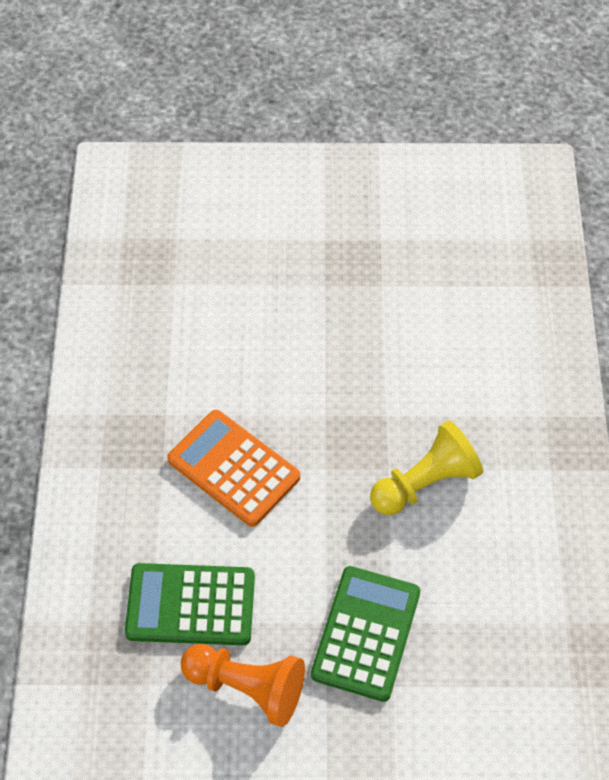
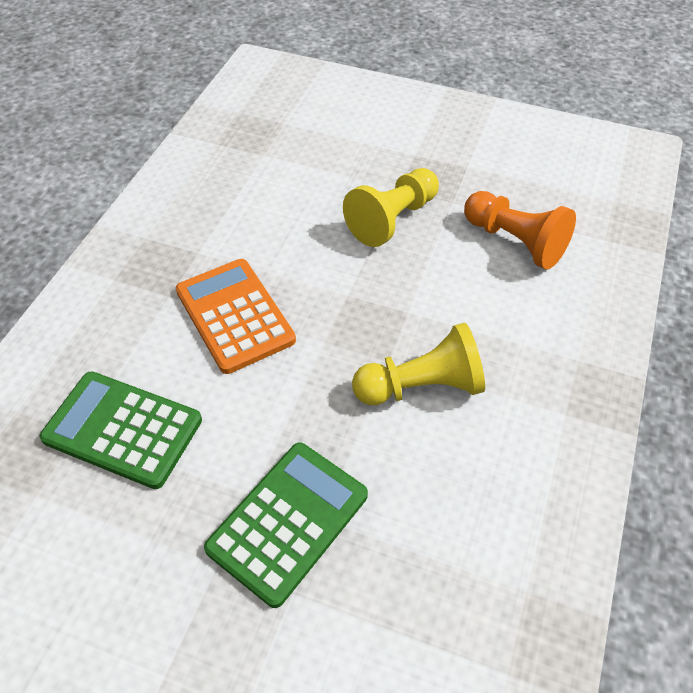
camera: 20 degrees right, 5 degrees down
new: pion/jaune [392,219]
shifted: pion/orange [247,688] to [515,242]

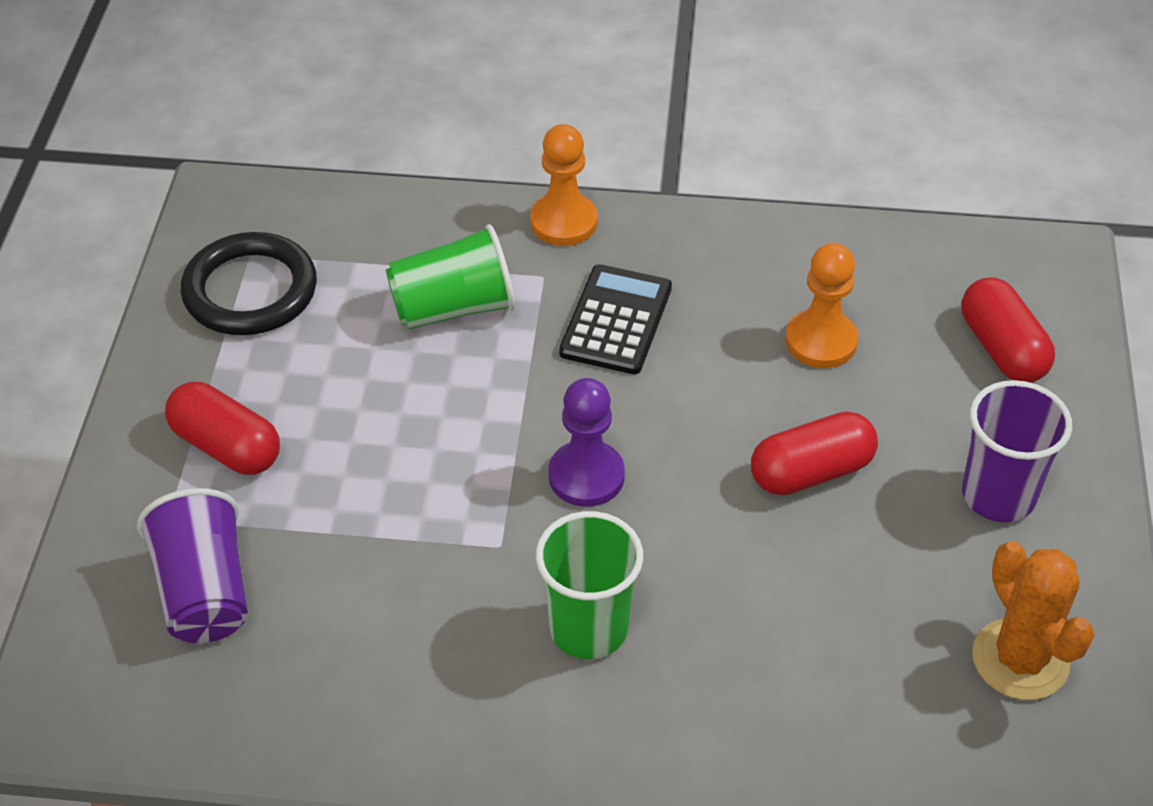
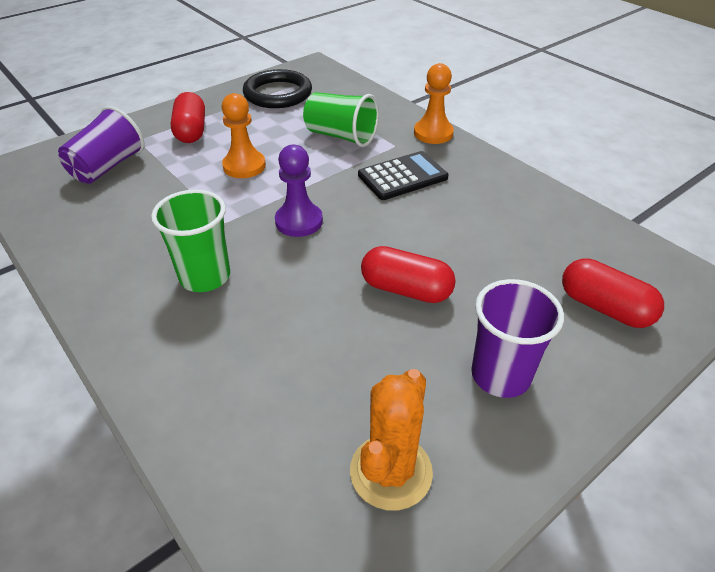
camera: 45 degrees right, 5 degrees down
shifted: pion/orange [821,341] to [244,166]
rotated: gélule/rouge [1002,349] = [604,308] 75 degrees counterclockwise

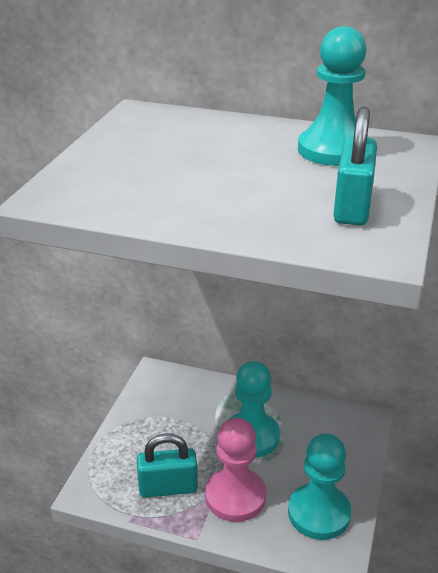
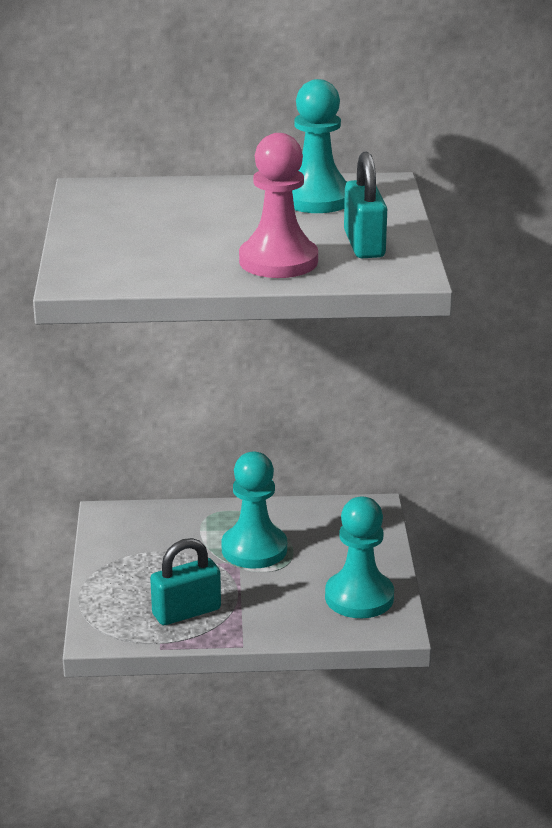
camera: 20 degrees left, 5 degrees down
shifted: pion/rose [235,496] to [278,261]

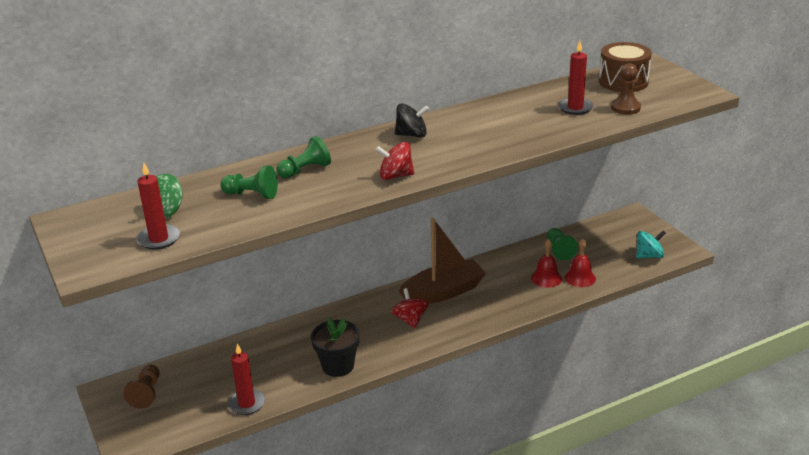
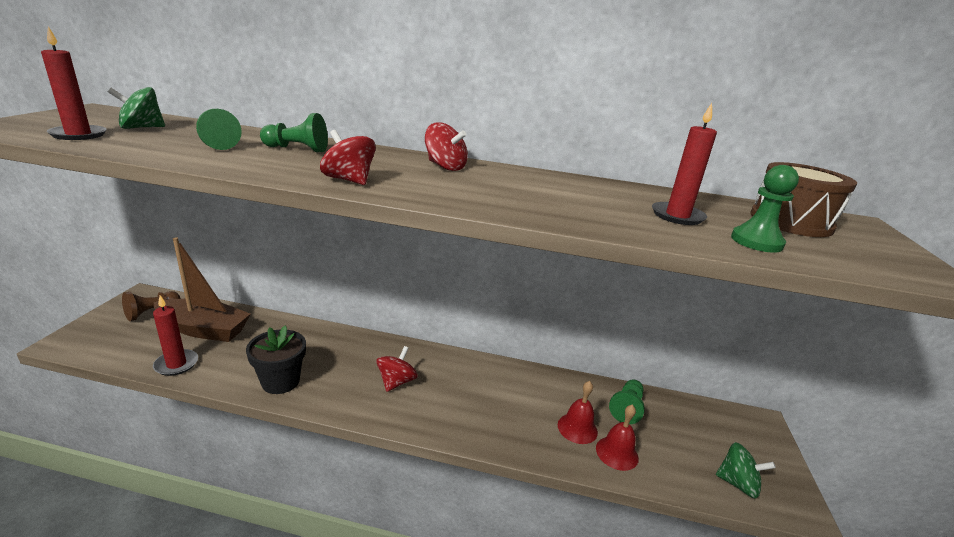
camera: 35 degrees right, 5 degrees down
shifted: bateau/marron [443,292] to [204,329]
repainted: pion/marron [625,108] to pion/vert [756,242]; toupie/noir [412,135] to toupie/rouge [445,167]; toupie/turquoise [649,256] to toupie/vert [737,483]

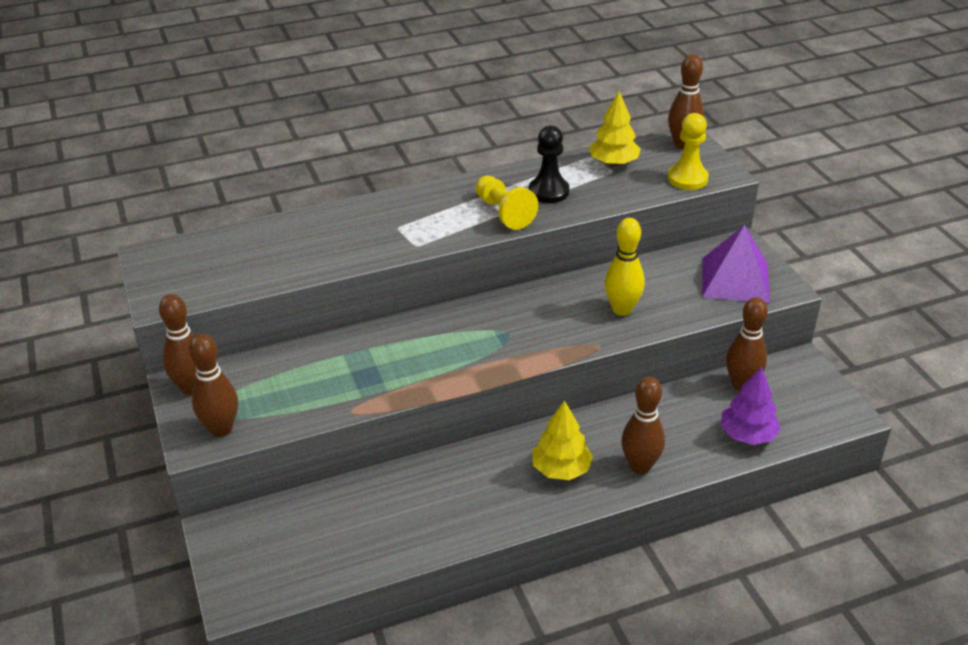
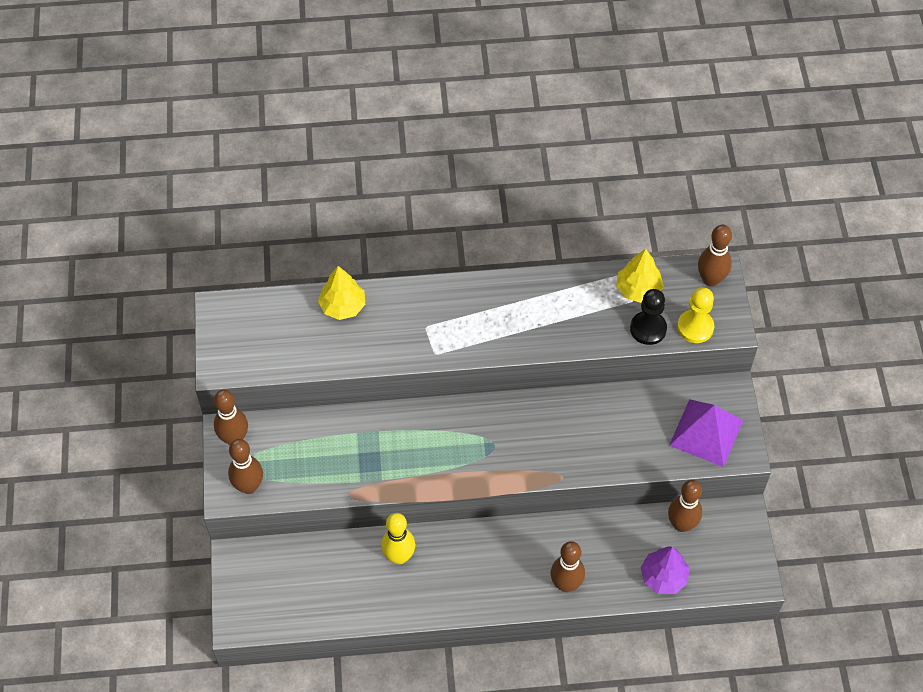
camera: 15 degrees right, 20 degrees up
gone: pion/jaune [503,212]
shifted: pion/noir [548,191] to [648,329]; quille/jaune [622,309] to [399,556]; arbre/jaune [561,469] to [342,306]

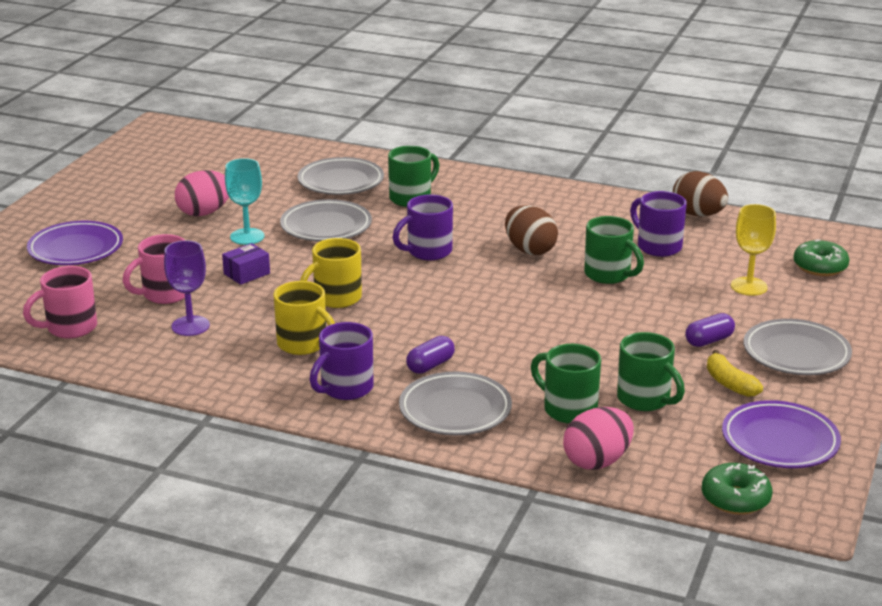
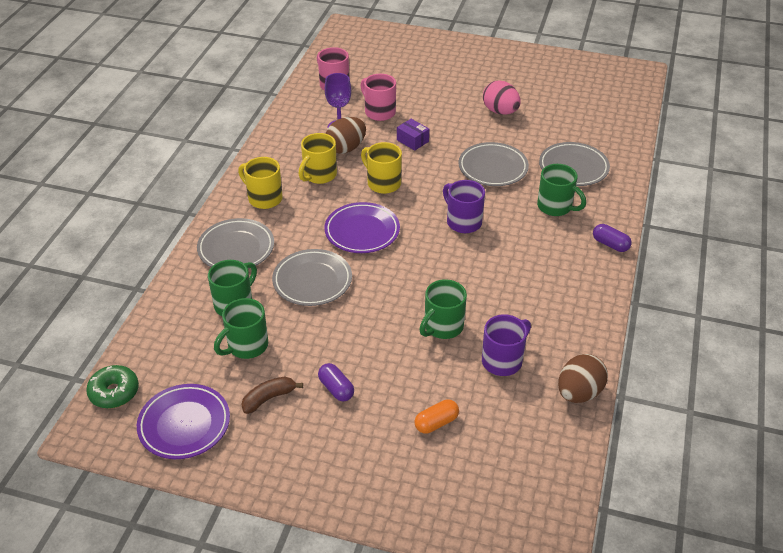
camera: 85 degrees right, 15 degrees up
gone: verre à pied/turquoise [247,236]; beignet/vert [820,267]; œuf/rose [597,461]
shifted: œuf/marron [530,250] to [346,148]; assiette/violet [76,249] to [362,231]; assiette/gris [796,353] to [312,281]; gélule/violet [430,365] to [610,244]
swapped: verre à pied/jaune [749,286] to gélule/orange [436,423]
repainted: tasse/violet [345,388] to tasse/jaune [264,198]; banane/jaune [729,383] to banane/marron [269,398]

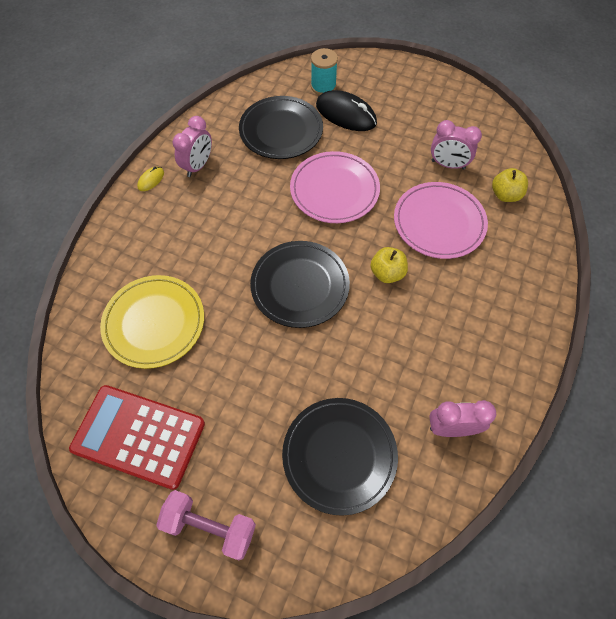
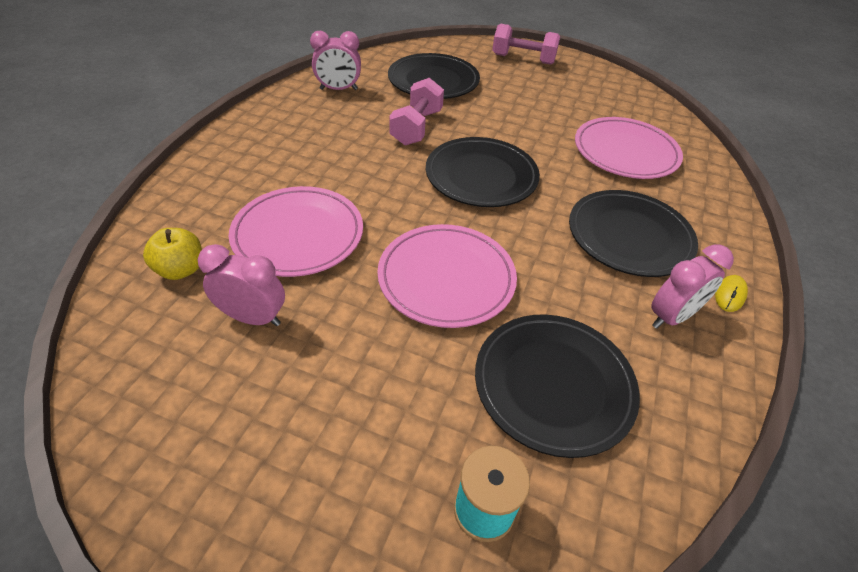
camera: 175 degrees right, 15 degrees down
gone: souris/noir [346,114]; pomme/jaune [387,273]; calculatrice/rouge [139,436]
new: haltère/rose [416,127]; assiette/noir [629,236]
repainted: assiette/jaune [154,323] to assiette/rose [625,152]
rotated: réveil/rose [198,166] = [671,317] 150 degrees counterclockwise

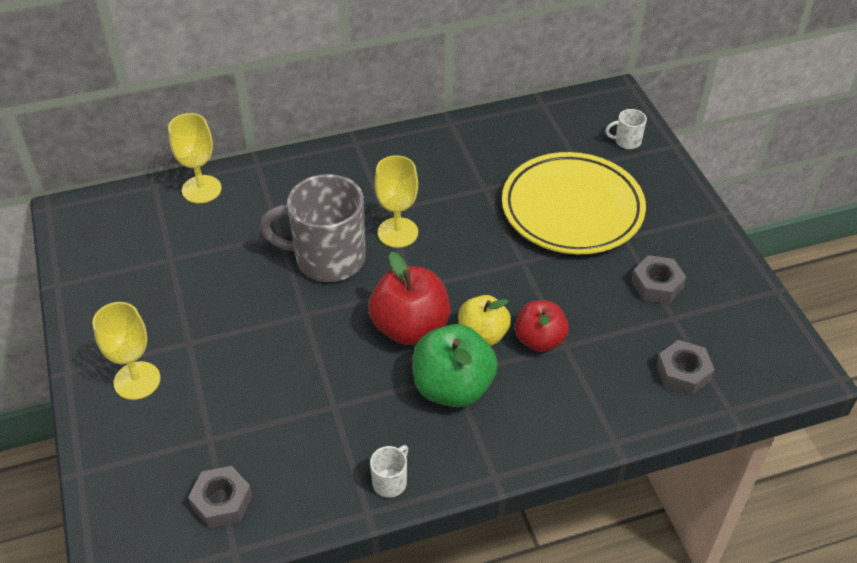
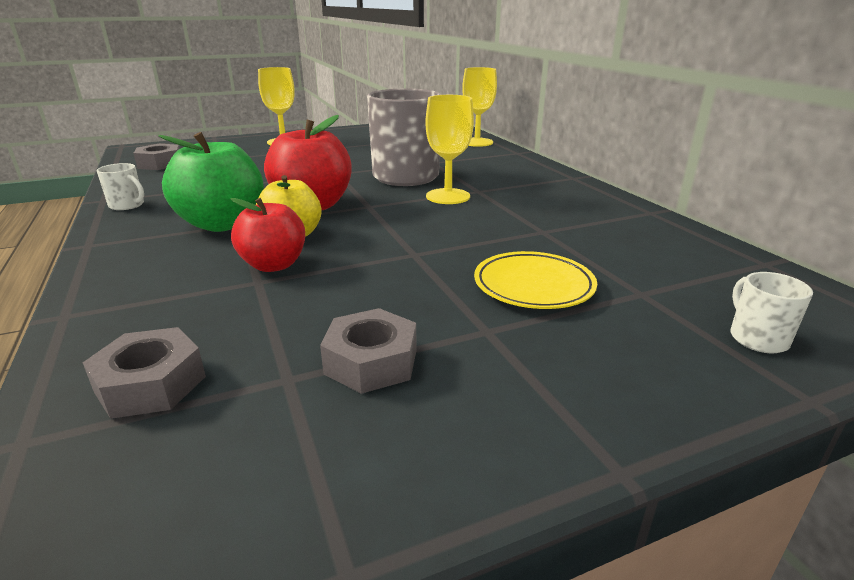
camera: 85 degrees right, 20 degrees down
scaled: assiette/jaune [572,209] = [533,286] x0.52

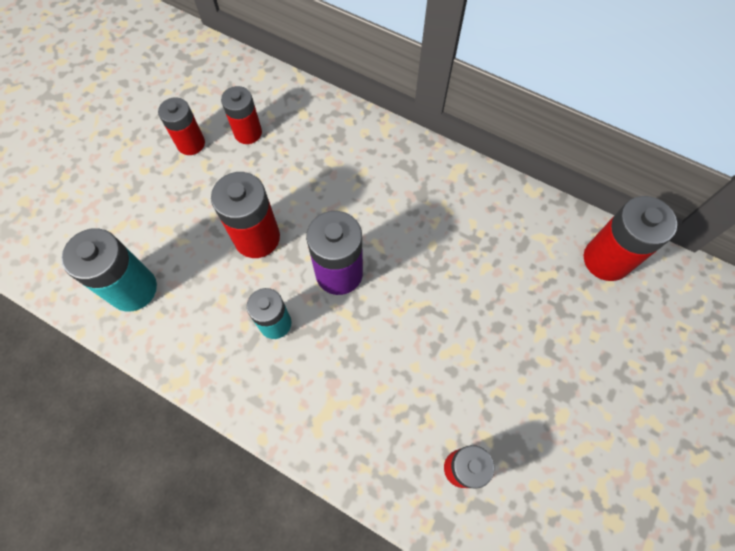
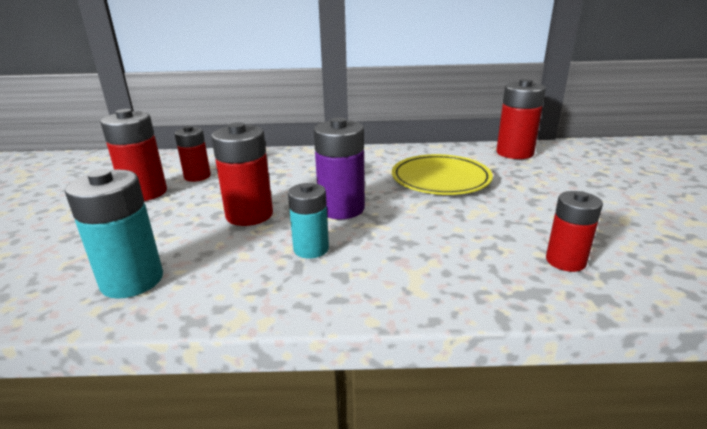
camera: 30 degrees left, 40 degrees down
new: assiette/jaune [440,179]
scaled: pile/rouge [191,143] = [145,193] x1.52

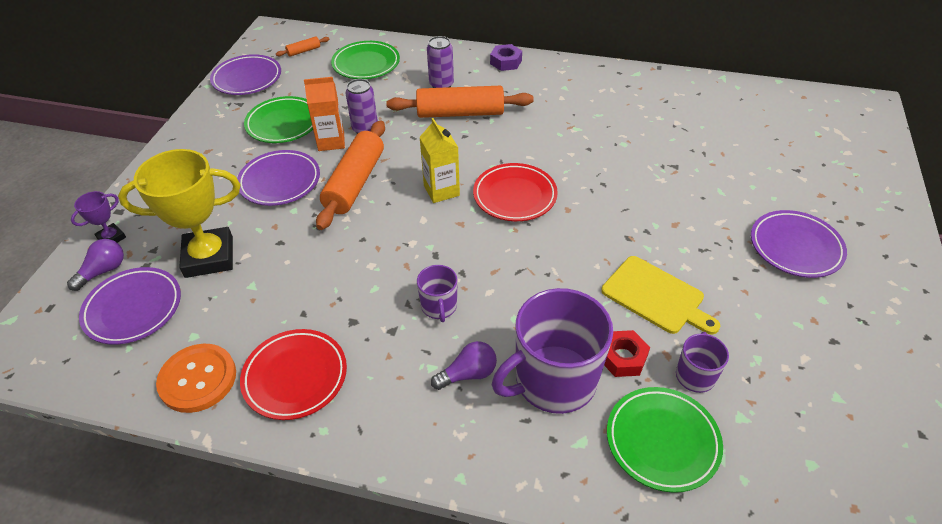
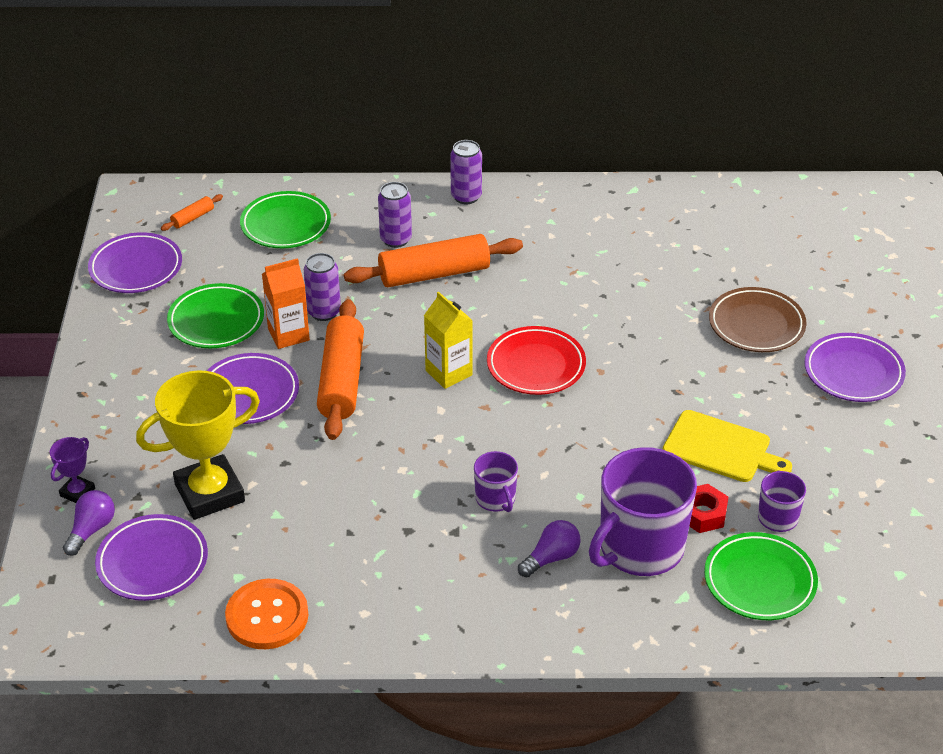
camera: 15 degrees left, 5 degrees down
gone: assiette/rouge [295,377]
new: assiette/marron [756,325]
swapped: écrou/violet [506,62] to canette/violet [466,196]

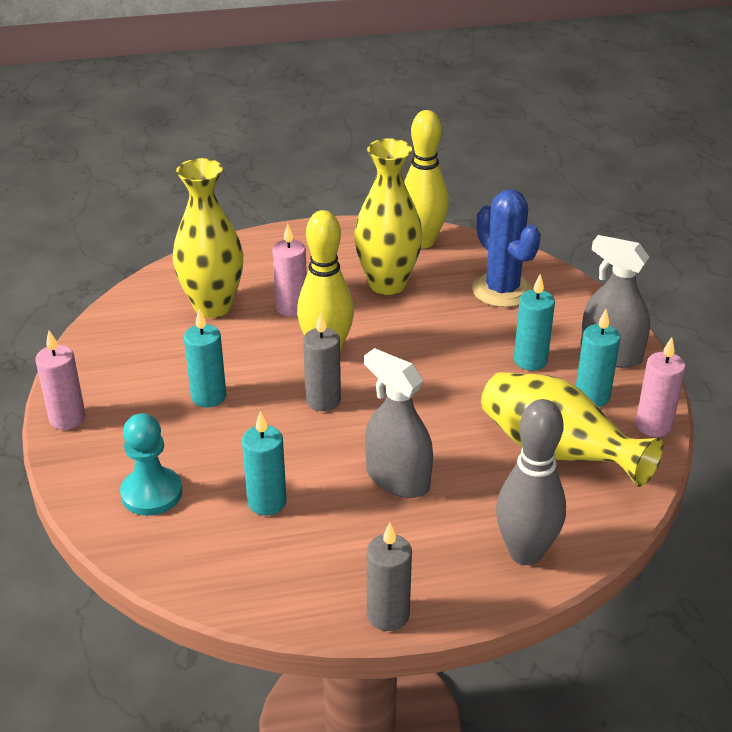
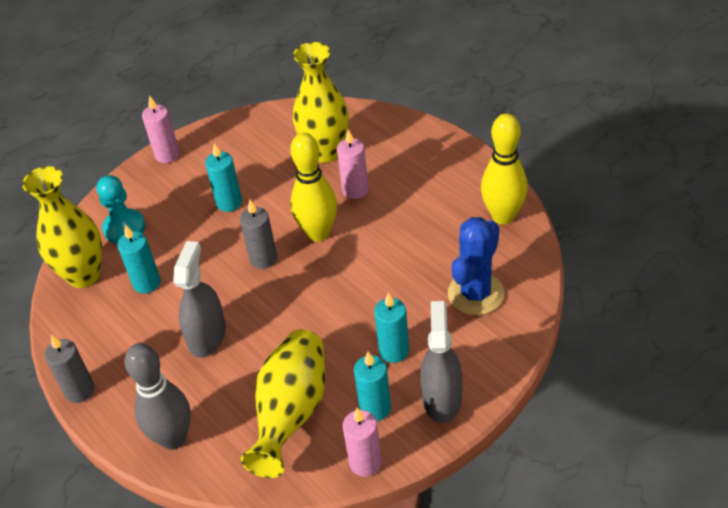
camera: 65 degrees right, 10 degrees up
shifted: vase/jaune [387,284] to [84,275]

